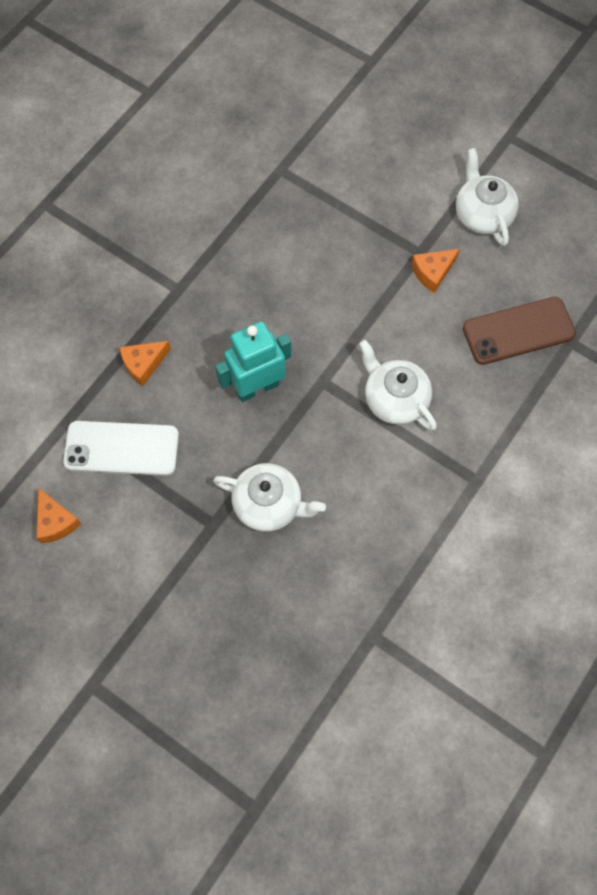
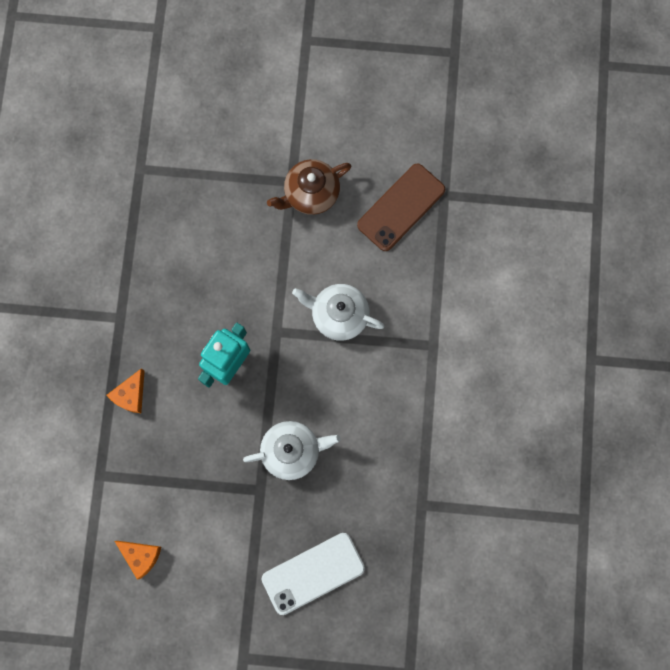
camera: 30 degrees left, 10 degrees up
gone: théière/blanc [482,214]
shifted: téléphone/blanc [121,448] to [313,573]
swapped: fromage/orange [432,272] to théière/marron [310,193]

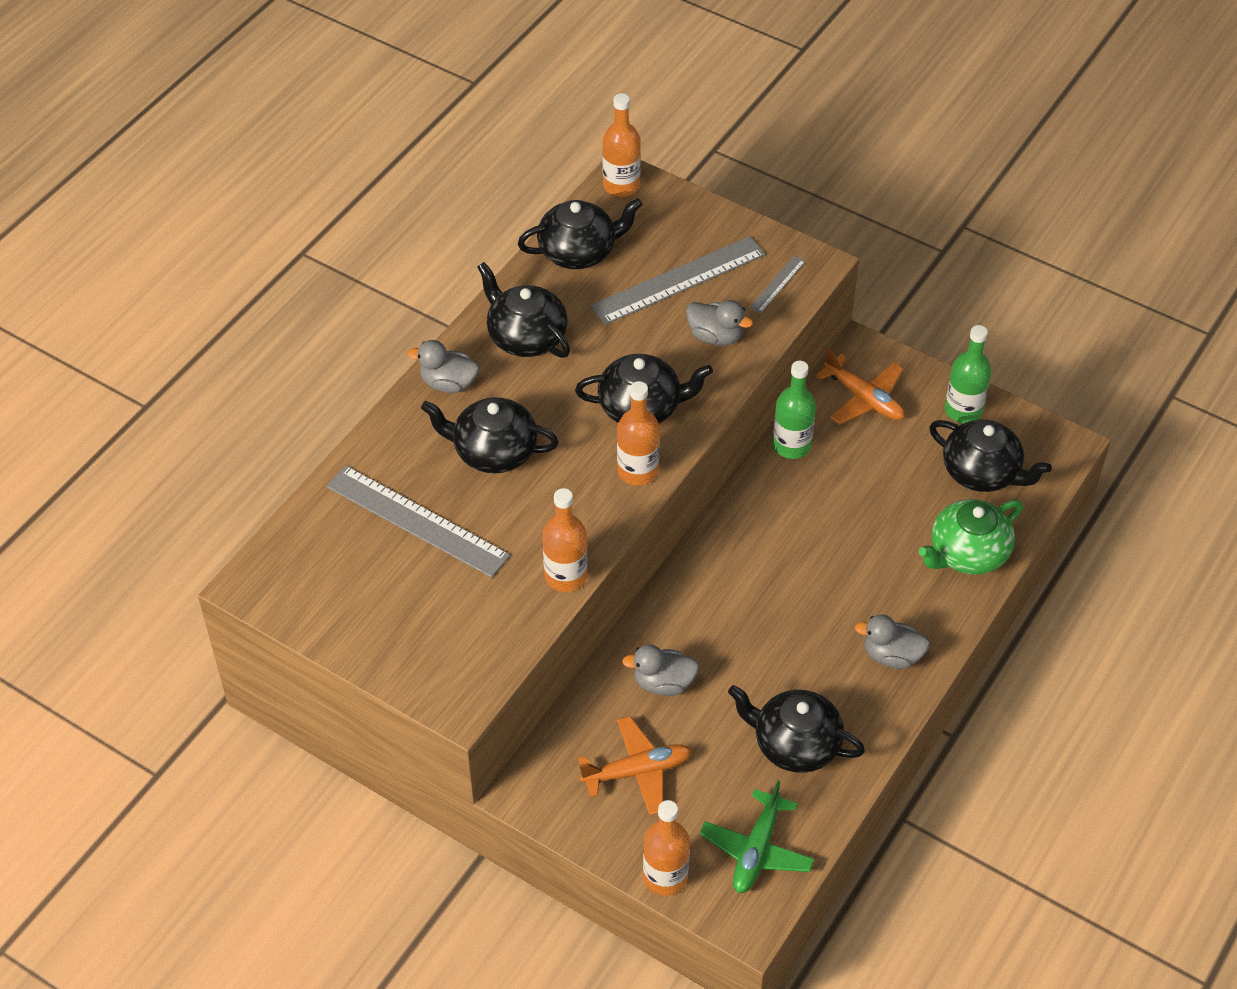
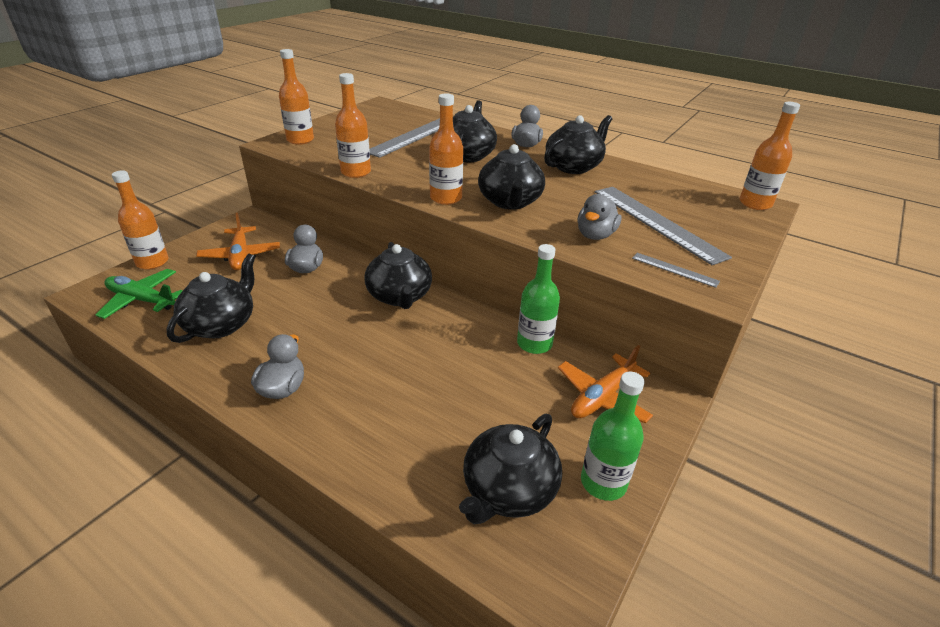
camera: 90 degrees right, 15 degrees down
gone: théière/vert [967,553]
new: bouteille/orange [300,140]
shifted: théière/noir [578,252] to [399,296]

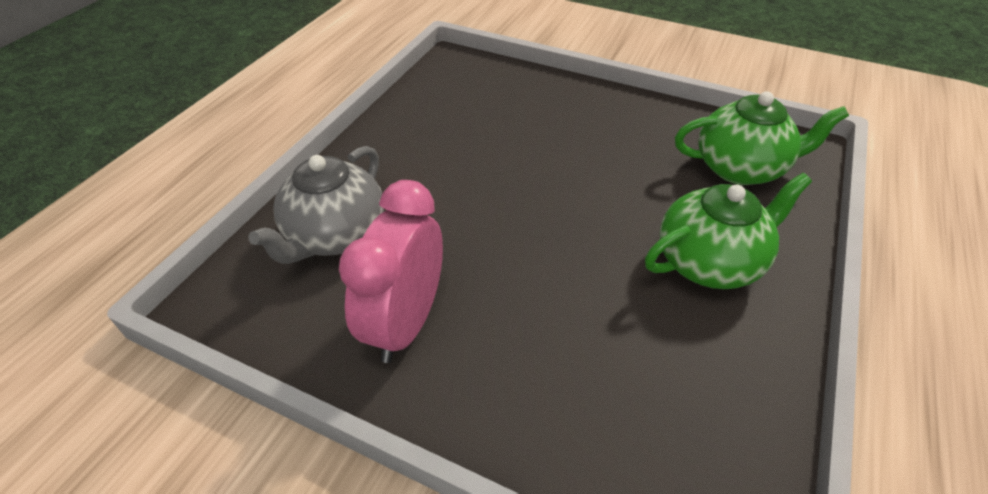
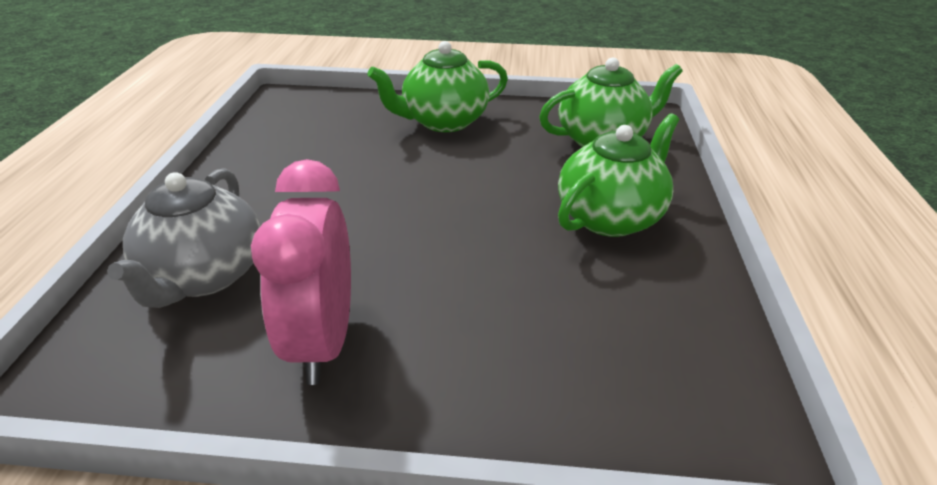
camera: 20 degrees left, 10 degrees down
new: théière/vert [443,121]

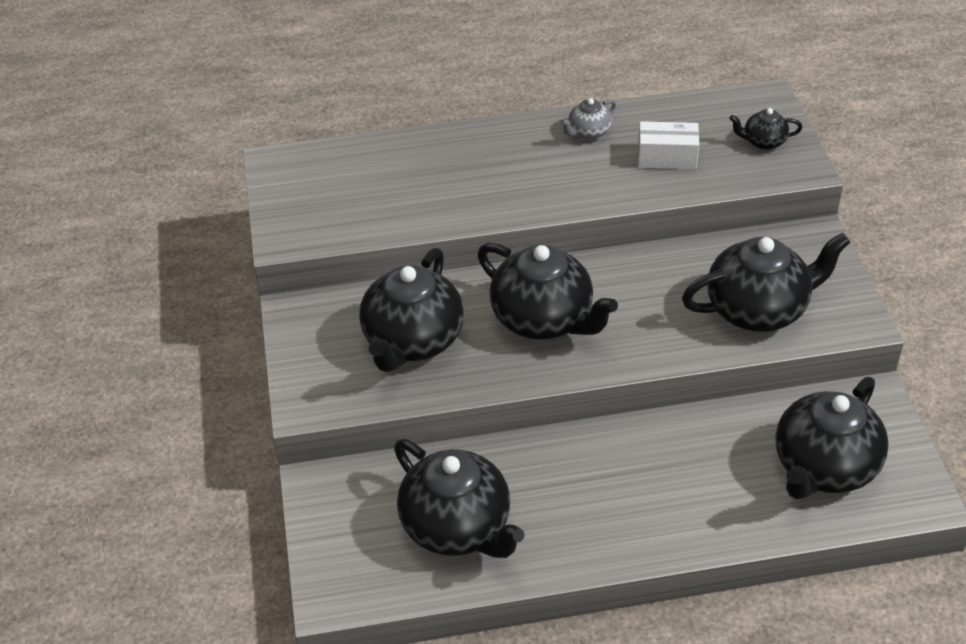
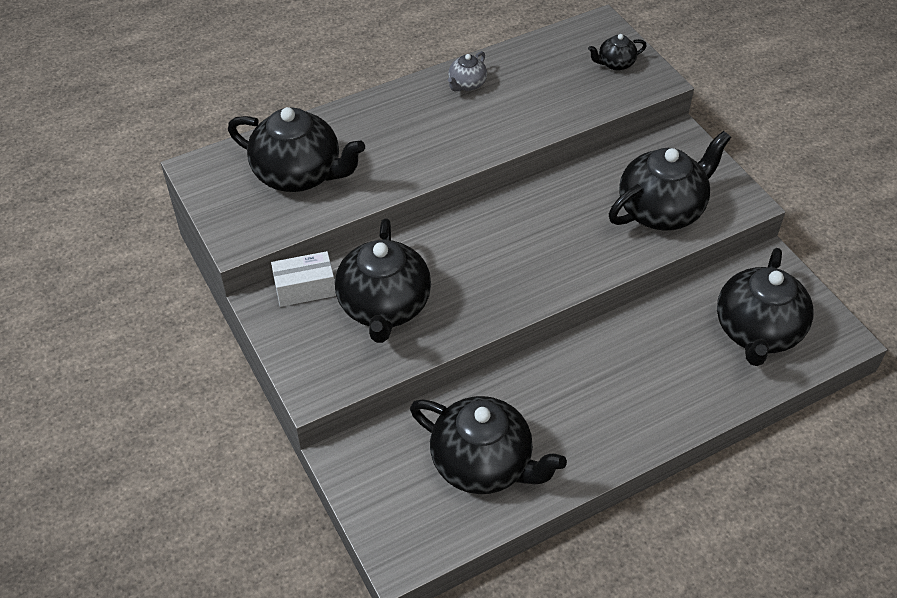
camera: 20 degrees left, 5 degrees up
shifted: boîte/blanc [667,157] to [305,289]; théière/noir [544,319] to [299,174]

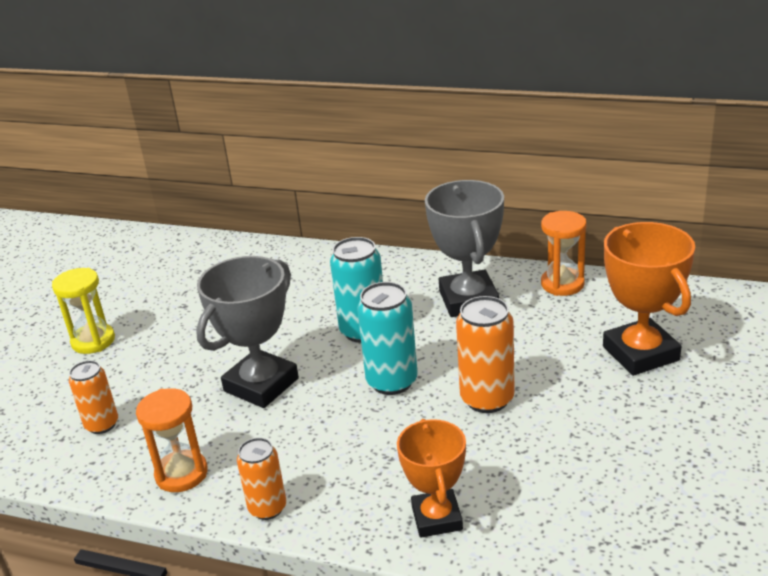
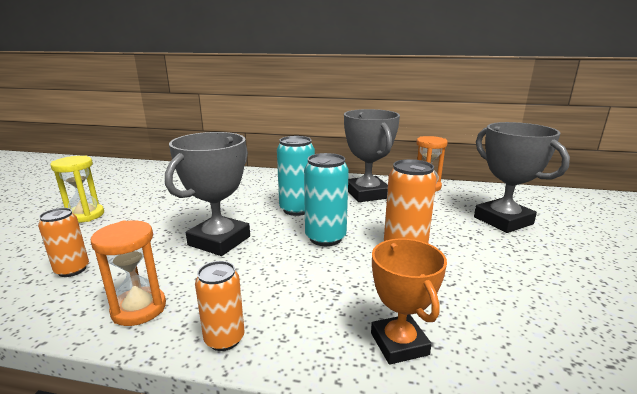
camera: 10 degrees left, 10 degrees down
repainted: trophée/orange [640,353] to trophée/gris [503,220]

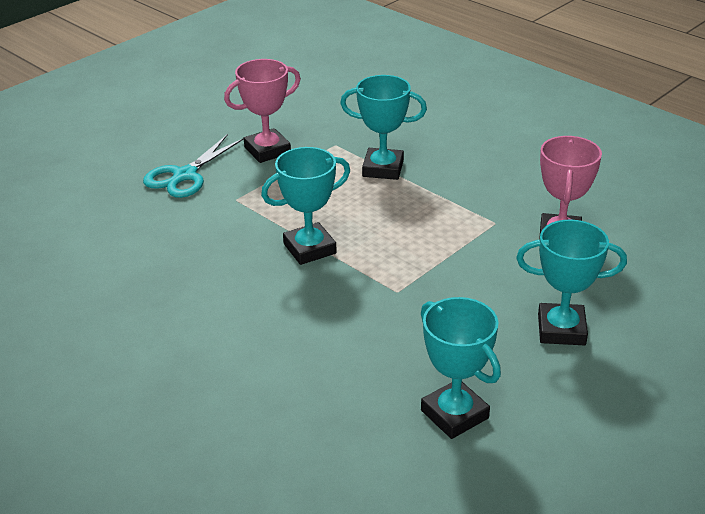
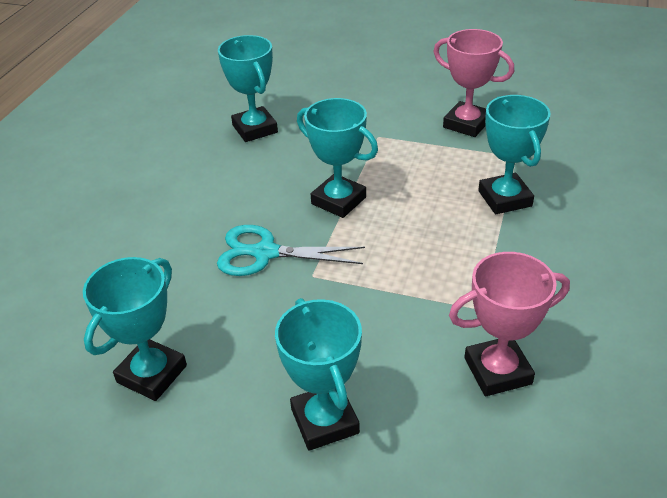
camera: 65 degrees right, 5 degrees up
new: trophée/turquoise [255,129]
shifted: ciseaux/turquoise [185,175] to [265,253]

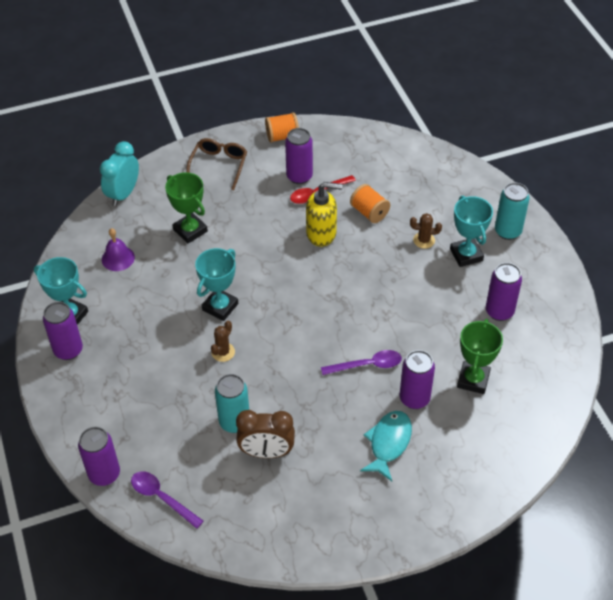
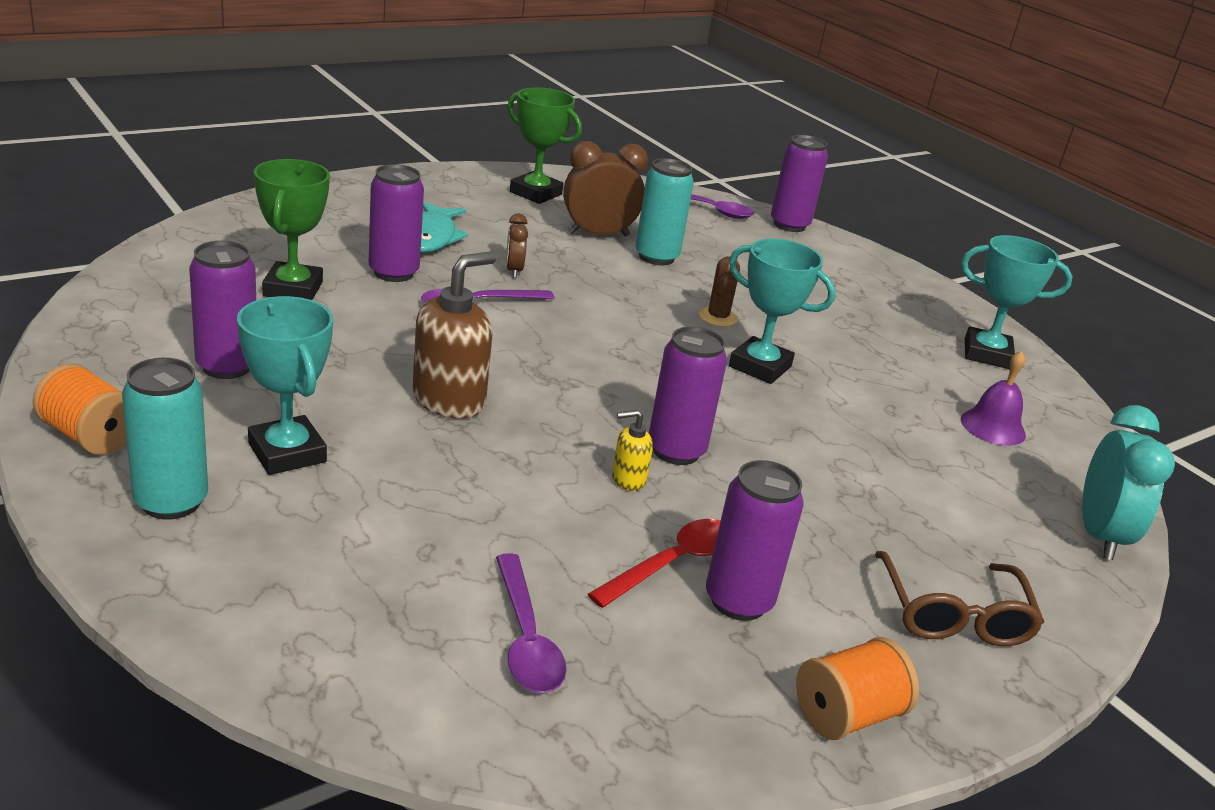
camera: 160 degrees right, 20 degrees down
gone: cactus/marron [424,240]
new: réveil/marron [514,270]; distributeur de savon/marron [449,400]; cuillère/violet [526,638]
shifted: trophée/vert [190,230] to [535,193]; bobine/orange [369,212] to [90,436]; canette/violet [68,350] to [676,451]
rotated: trophée/turquoise [220,307] = [760,366] 75 degrees counterclockwise
scaled: distributeur de savon/jaune [321,234] = [628,480] x0.49

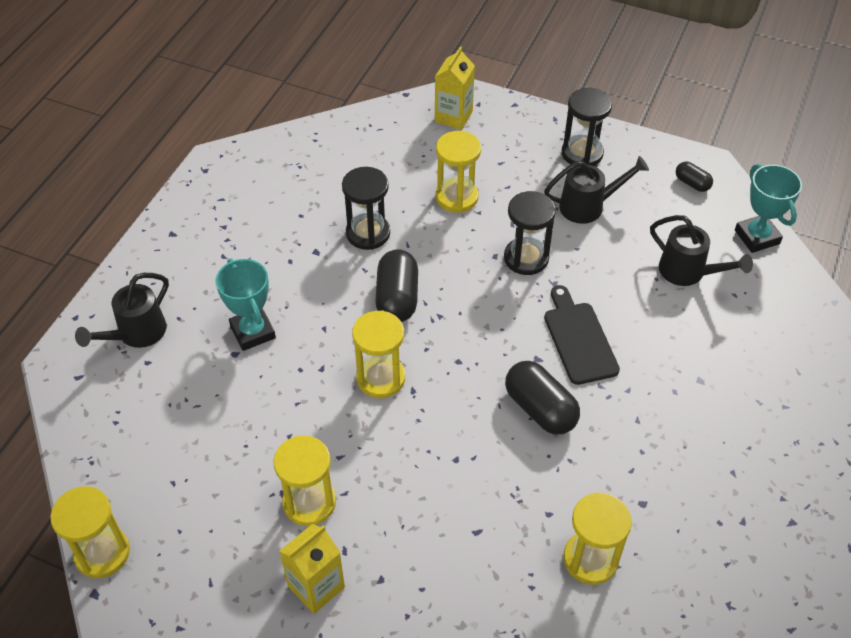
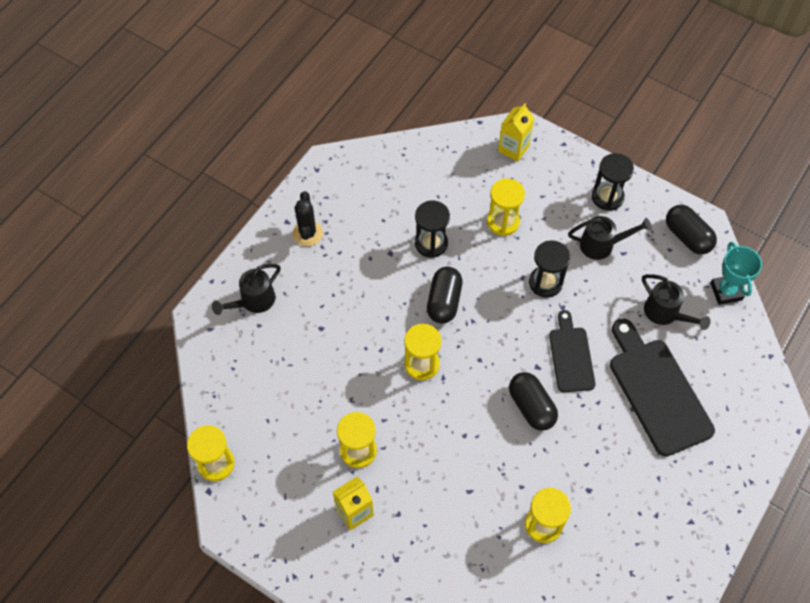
camera: 10 degrees right, 10 degrees up
gone: trophée/turquoise [253,332]
new: cactus/noir [307,233]; planche à découper/noir [657,391]
scaled: gélule/noir [692,183] = [687,237] x1.86

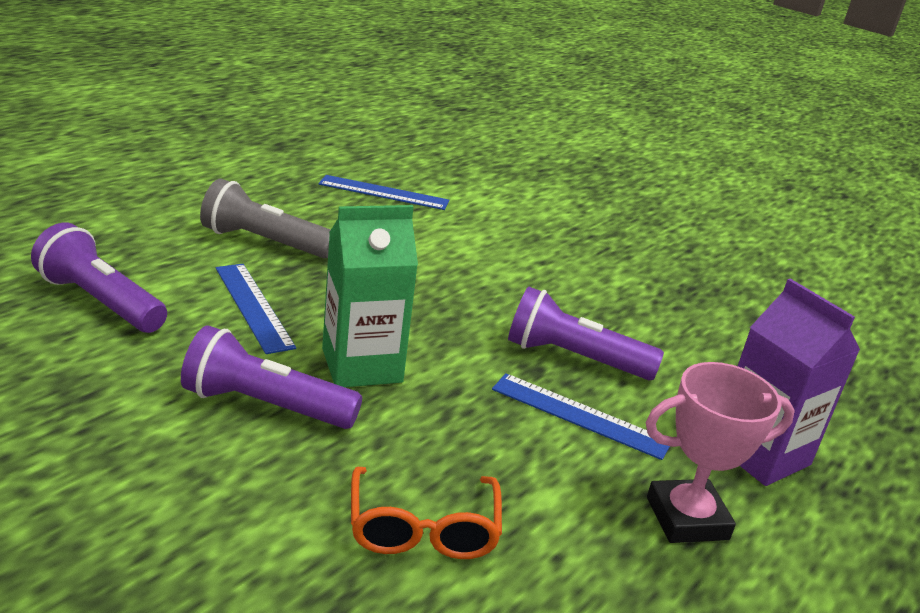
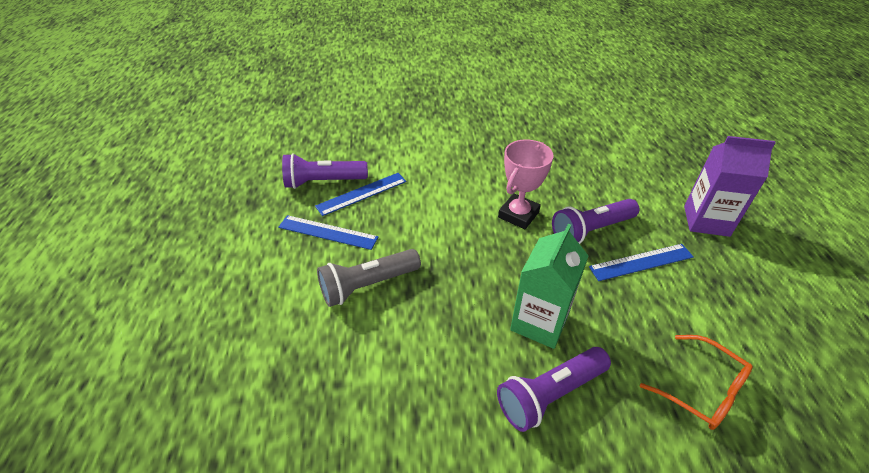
camera: 40 degrees left, 15 degrees up
shifted: lampe de poche/violet [100,301] to [323,182]; règle/bleu [253,306] to [328,232]; trophée/rose [687,518] to [518,215]

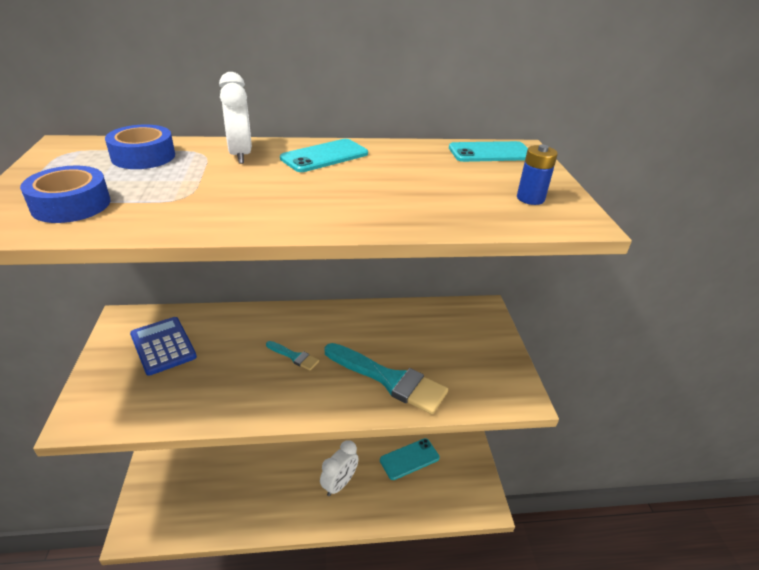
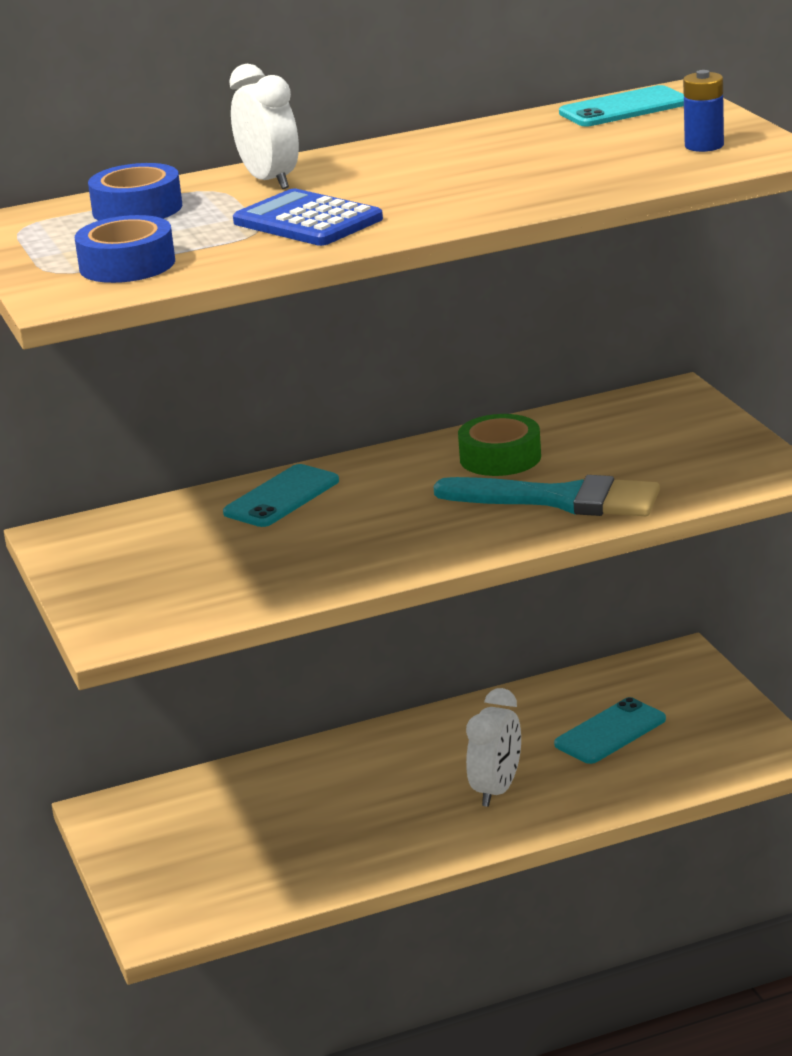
camera: 10 degrees left, 10 degrees down
gone: pinceau/turquoise [294,356]
new: ruban adhésif/vert [500,458]
shifted: téléphone/turquoise [325,156] to [282,497]; calculatrice/bleu [163,346] to [307,221]

